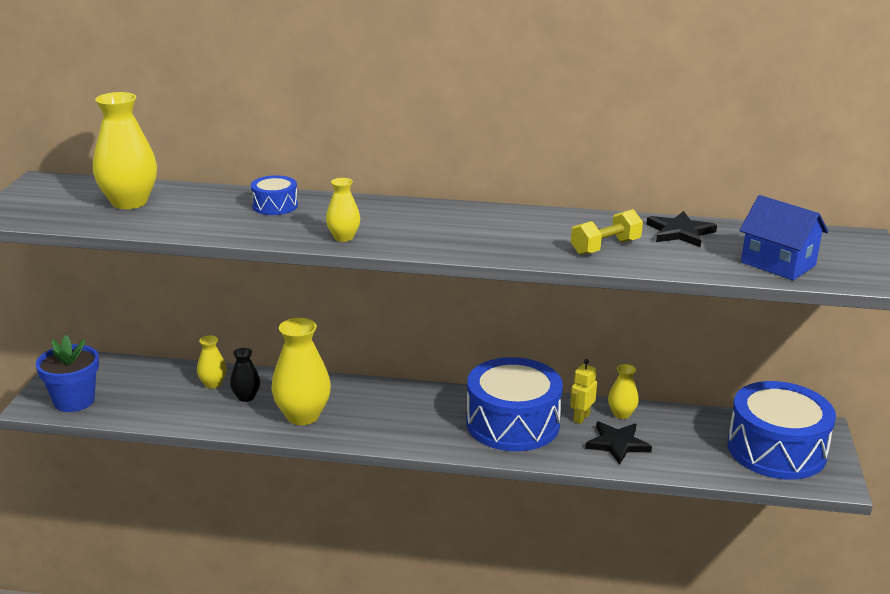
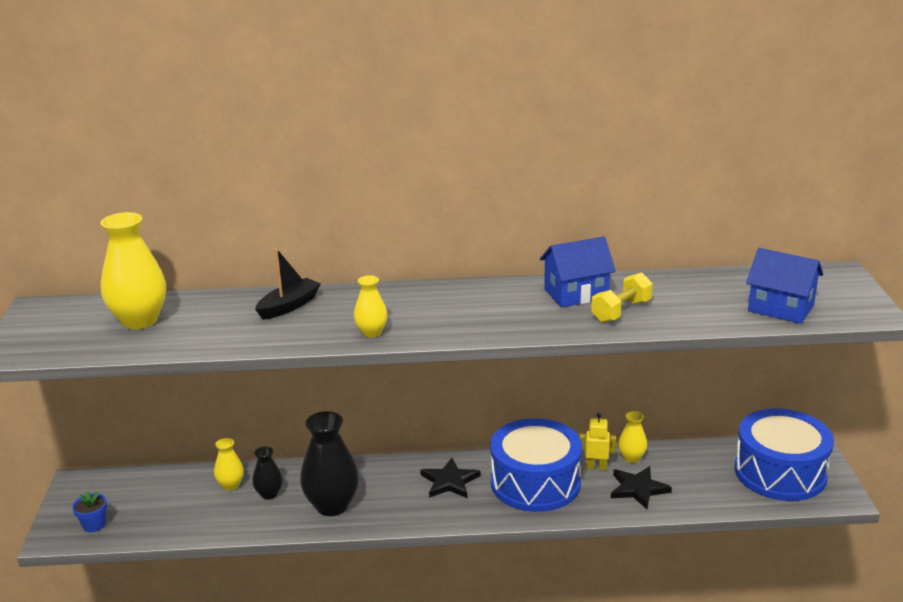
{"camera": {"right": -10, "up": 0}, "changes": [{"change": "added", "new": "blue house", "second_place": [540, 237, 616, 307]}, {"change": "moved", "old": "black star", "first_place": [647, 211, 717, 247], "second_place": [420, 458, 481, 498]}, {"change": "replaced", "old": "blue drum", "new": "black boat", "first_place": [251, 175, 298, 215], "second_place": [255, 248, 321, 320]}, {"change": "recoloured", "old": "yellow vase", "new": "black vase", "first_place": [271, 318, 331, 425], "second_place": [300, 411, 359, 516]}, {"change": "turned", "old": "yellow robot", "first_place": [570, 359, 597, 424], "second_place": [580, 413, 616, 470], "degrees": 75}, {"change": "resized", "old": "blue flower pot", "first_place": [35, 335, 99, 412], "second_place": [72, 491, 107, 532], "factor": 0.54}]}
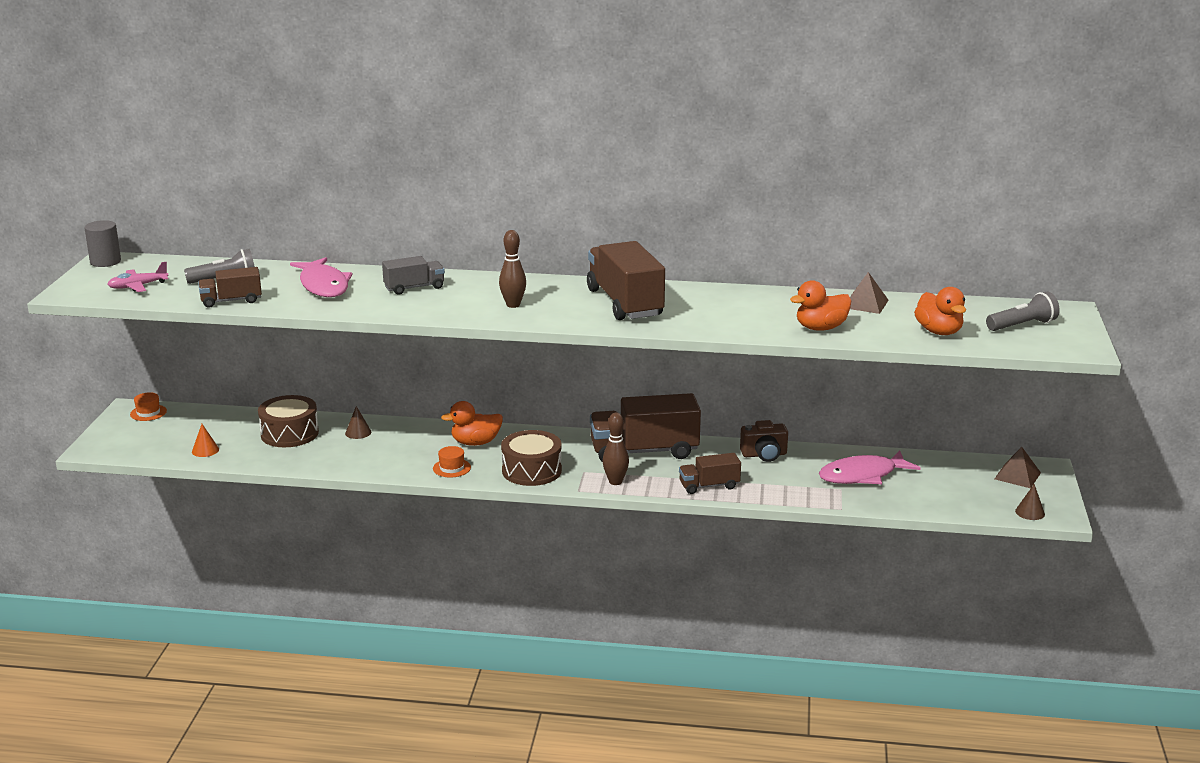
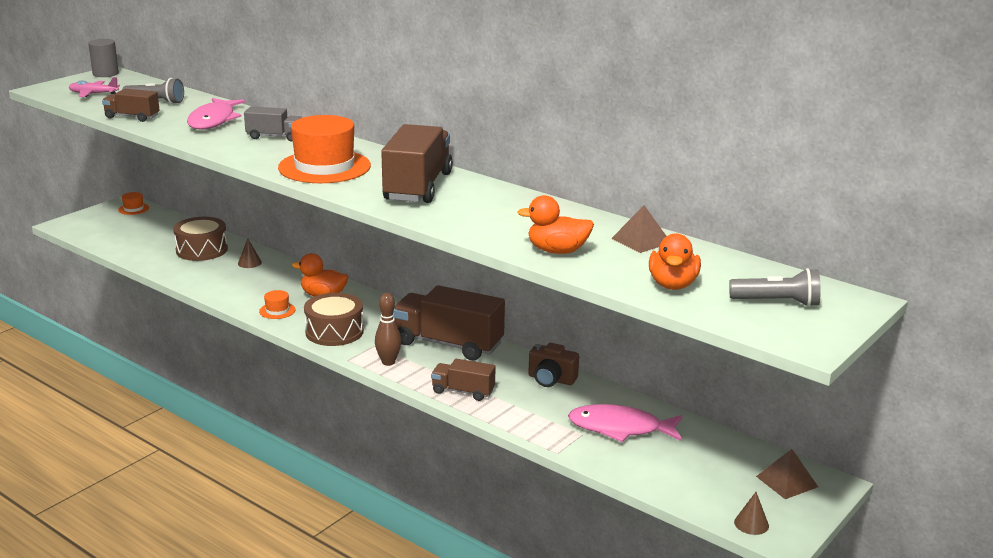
{"camera": {"right": 30, "up": 0}, "changes": [{"change": "removed", "old": "orange cone", "first_place": [192, 424, 219, 457]}, {"change": "replaced", "old": "brown bowling pin", "new": "orange hat", "first_place": [499, 230, 526, 308], "second_place": [278, 115, 371, 183]}]}
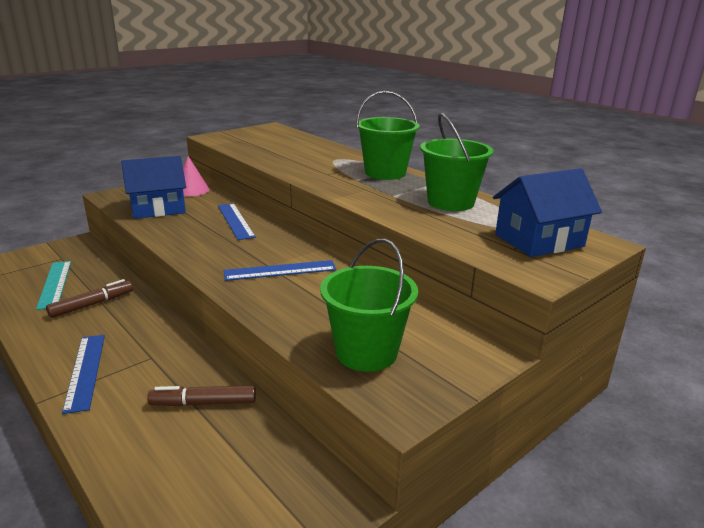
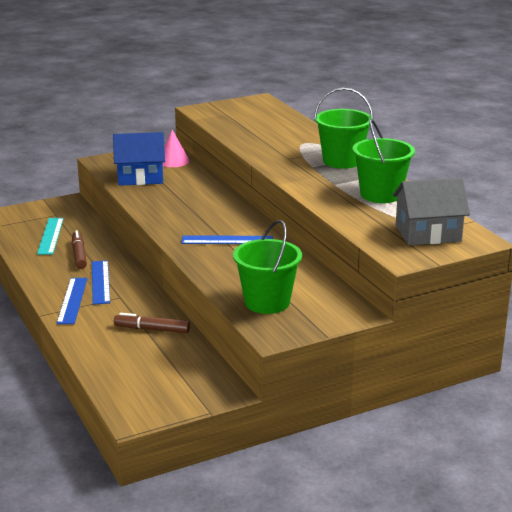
{"camera": {"right": 15, "up": 0}, "changes": [{"change": "moved", "old": "blue ruler", "first_place": [218, 203, 256, 240], "second_place": [92, 260, 110, 305]}, {"change": "recoloured", "old": "blue house", "new": "grey house", "first_place": [493, 168, 602, 257], "second_place": [393, 178, 470, 245]}, {"change": "turned", "old": "brown marker", "first_place": [46, 279, 133, 318], "second_place": [72, 230, 87, 269], "degrees": -75}]}
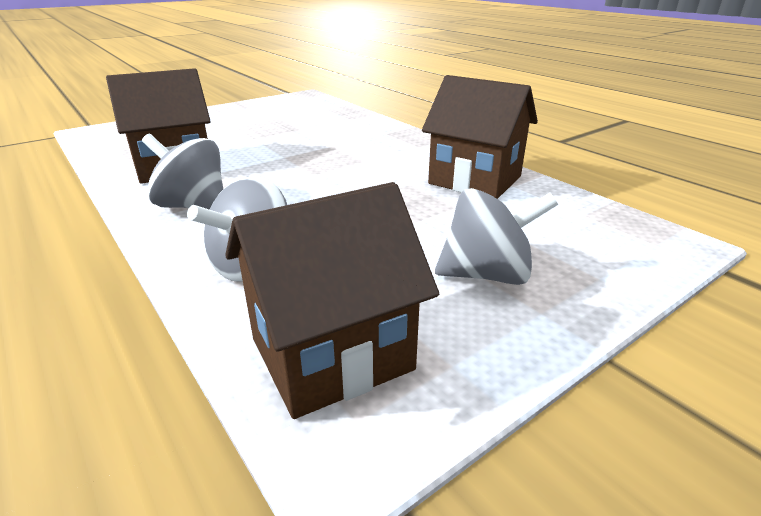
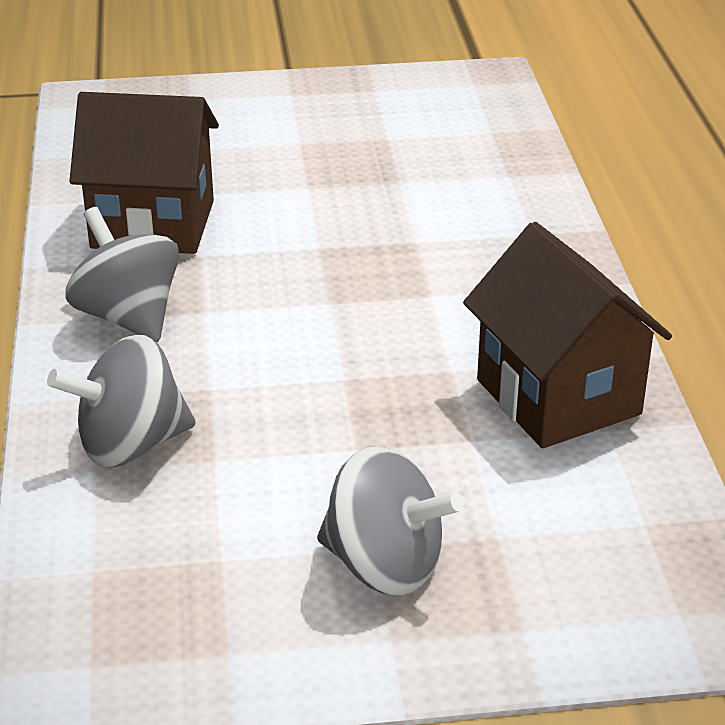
{"camera": {"right": 30, "up": 5}, "changes": [{"change": "removed", "old": "brown house", "first_place": [225, 182, 439, 419]}]}
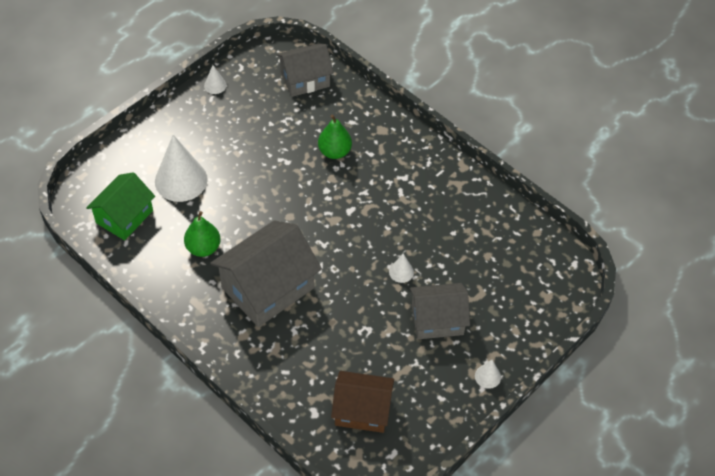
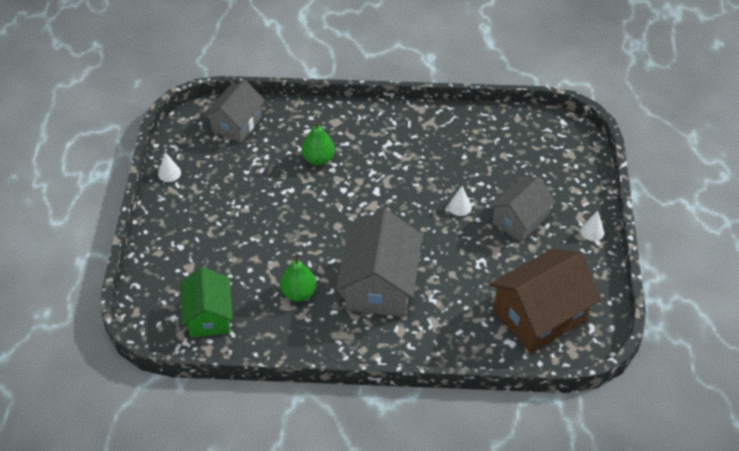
{"camera": {"right": -40, "up": -5}, "changes": [{"change": "removed", "old": "white cone", "first_place": [155, 135, 208, 202]}, {"change": "resized", "old": "brown house", "first_place": [331, 371, 394, 433], "second_place": [489, 249, 601, 353], "factor": 1.54}]}
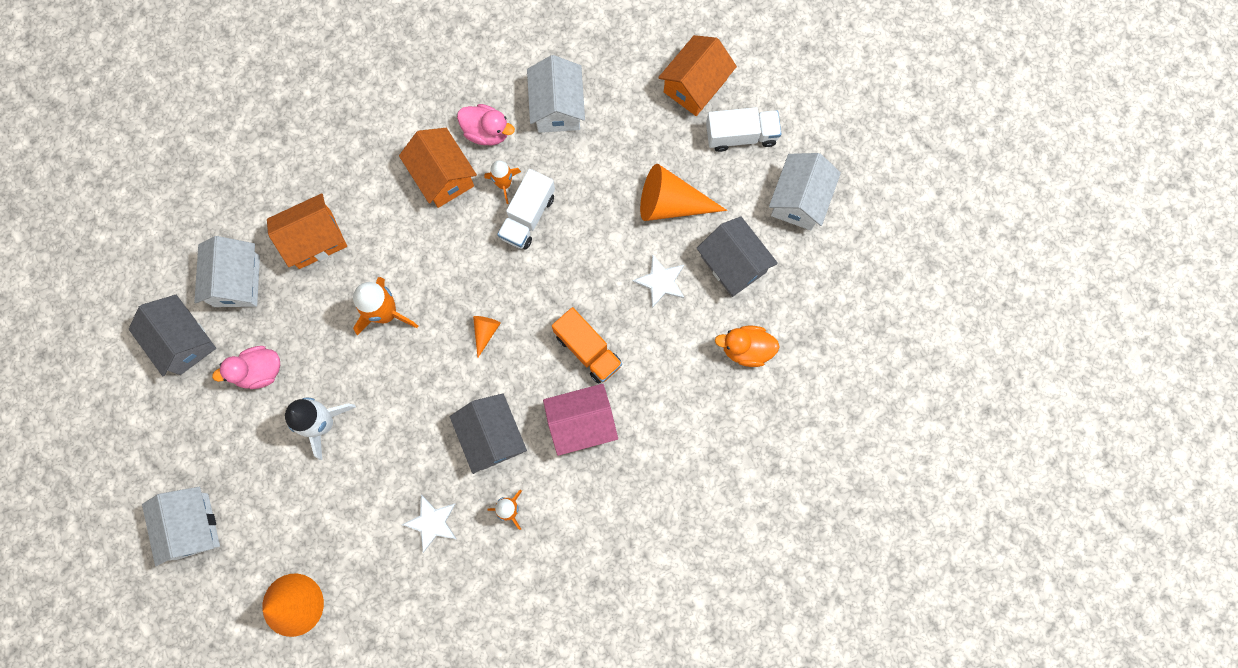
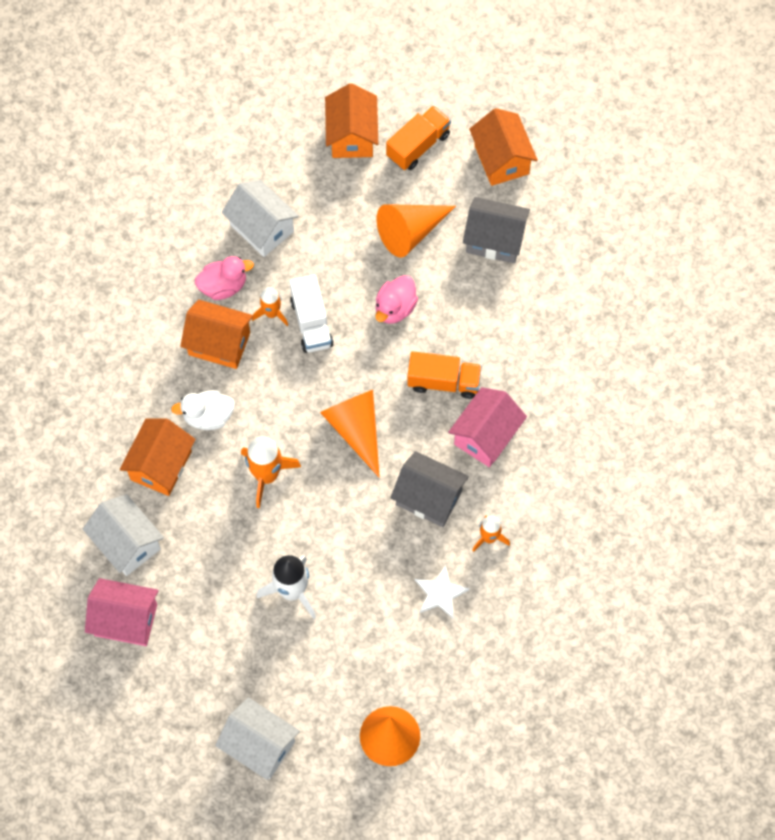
{"camera": {"right": -40, "up": -10}, "changes": [{"change": "removed", "old": "white star", "first_place": [632, 254, 684, 308]}, {"change": "removed", "old": "orange duck", "first_place": [715, 326, 780, 367]}, {"change": "added", "new": "white duck", "second_place": [171, 390, 235, 430]}, {"change": "moved", "old": "pink duck", "first_place": [212, 346, 280, 389], "second_place": [375, 275, 418, 324]}, {"change": "recoloured", "old": "grey house", "new": "pink house", "first_place": [129, 295, 216, 376], "second_place": [85, 578, 159, 646]}, {"change": "recoloured", "old": "white truck", "new": "orange truck", "first_place": [706, 107, 782, 152], "second_place": [386, 105, 451, 170]}, {"change": "recoloured", "old": "white house", "new": "orange house", "first_place": [769, 153, 841, 230], "second_place": [469, 108, 538, 186]}, {"change": "resized", "old": "orange cone", "first_place": [473, 316, 501, 358], "second_place": [320, 390, 380, 478], "factor": 2.1}]}
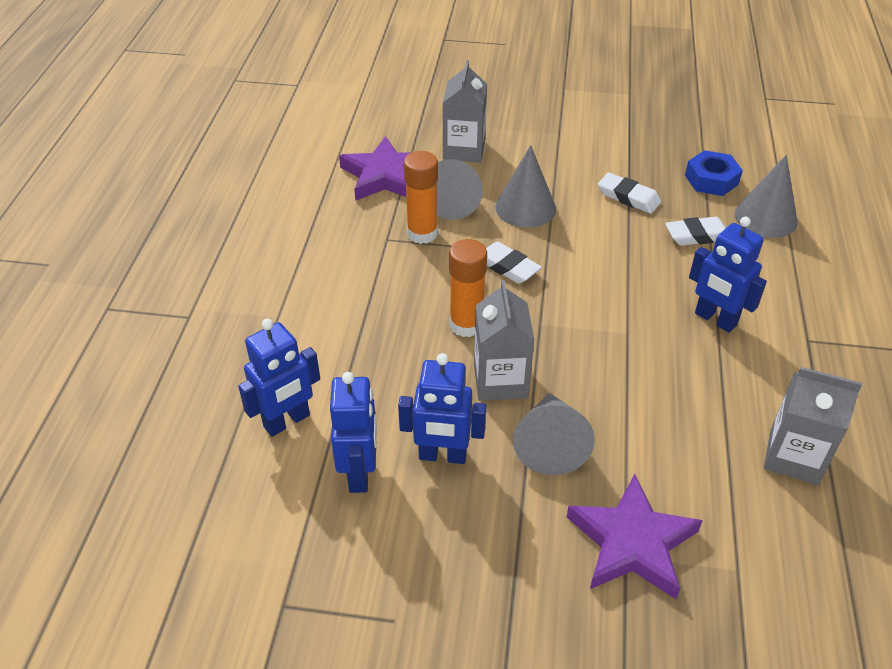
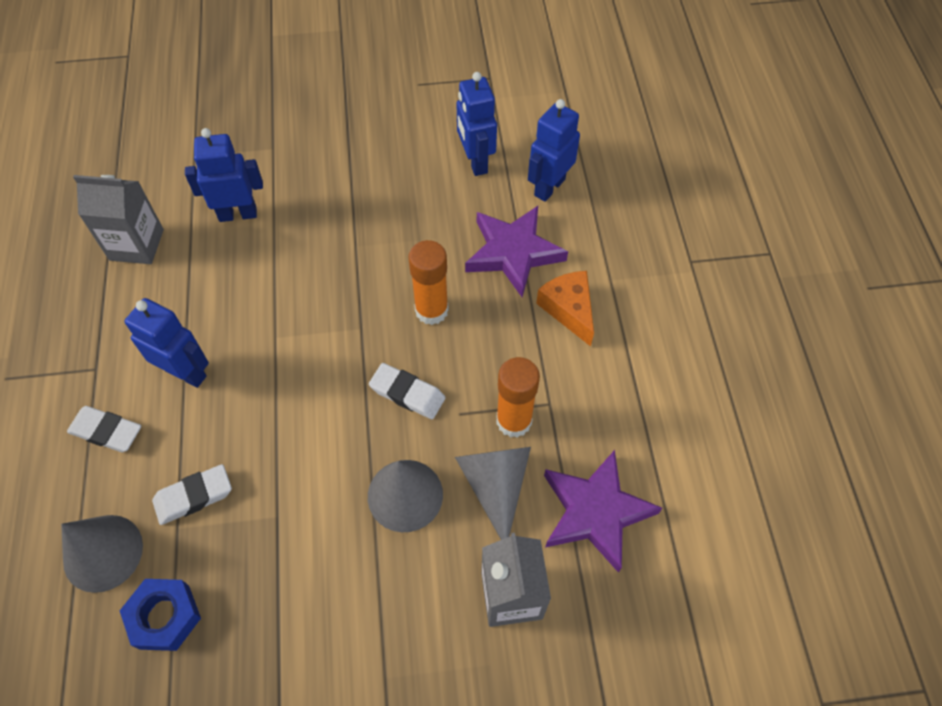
{"camera": {"right": 165, "up": 15}, "changes": [{"change": "removed", "old": "grey carton", "first_place": [474, 280, 535, 401]}, {"change": "removed", "old": "grey cone", "first_place": [513, 393, 595, 475]}, {"change": "added", "new": "orange cheese", "second_place": [536, 271, 594, 346]}, {"change": "moved", "old": "blue robot", "first_place": [398, 353, 486, 464], "second_place": [185, 128, 263, 222]}, {"change": "moved", "old": "purple star", "first_place": [567, 474, 703, 599], "second_place": [465, 206, 568, 297]}, {"change": "moved", "old": "white eraser", "first_place": [598, 172, 661, 214], "second_place": [67, 406, 141, 452]}]}
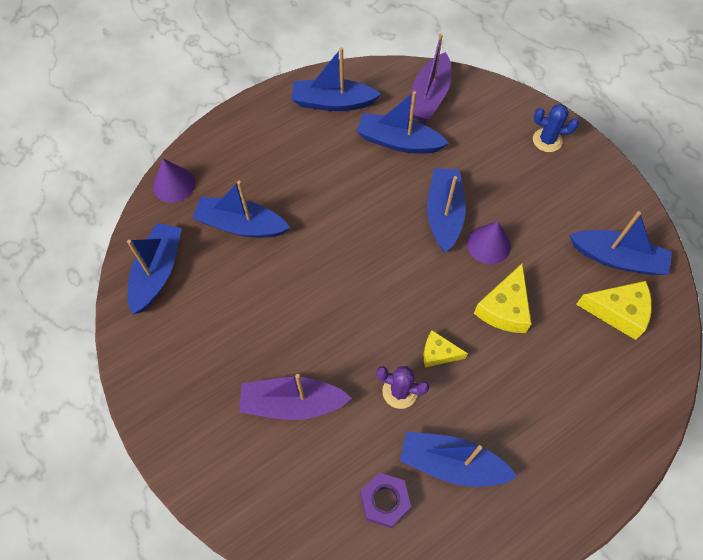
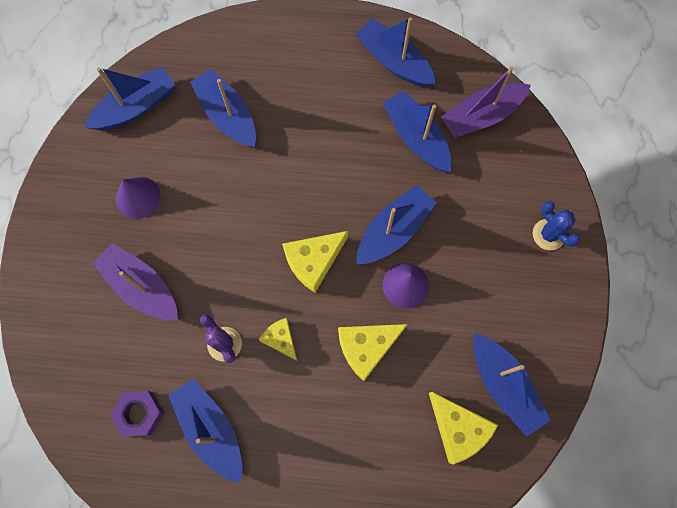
{"camera": {"right": 40, "up": 10}, "changes": [{"change": "added", "new": "yellow cheese", "second_place": [282, 231, 348, 293]}, {"change": "moved", "old": "purple cone", "first_place": [153, 159, 195, 203], "second_place": [116, 177, 161, 219]}]}
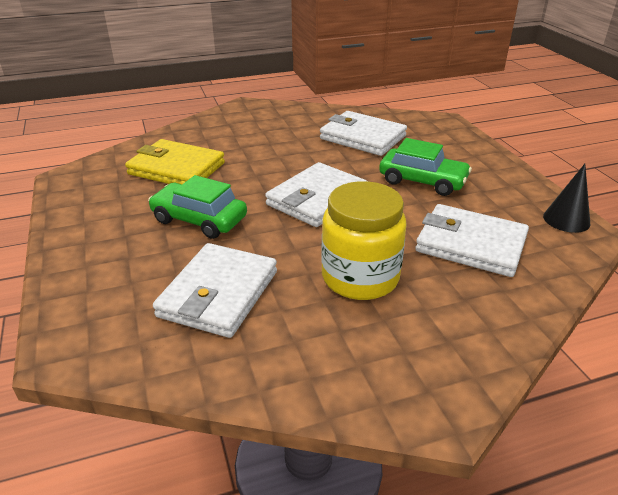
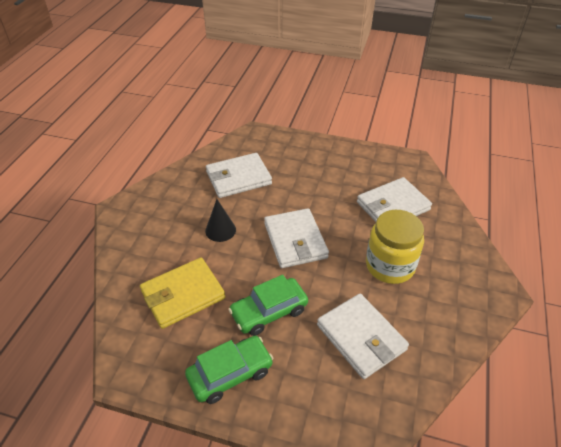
{"camera": {"right": -55, "up": 10}, "changes": [{"change": "moved", "old": "green car", "first_place": [379, 138, 472, 196], "second_place": [185, 336, 273, 404]}, {"change": "moved", "old": "black cone", "first_place": [543, 164, 591, 233], "second_place": [205, 199, 236, 242]}]}
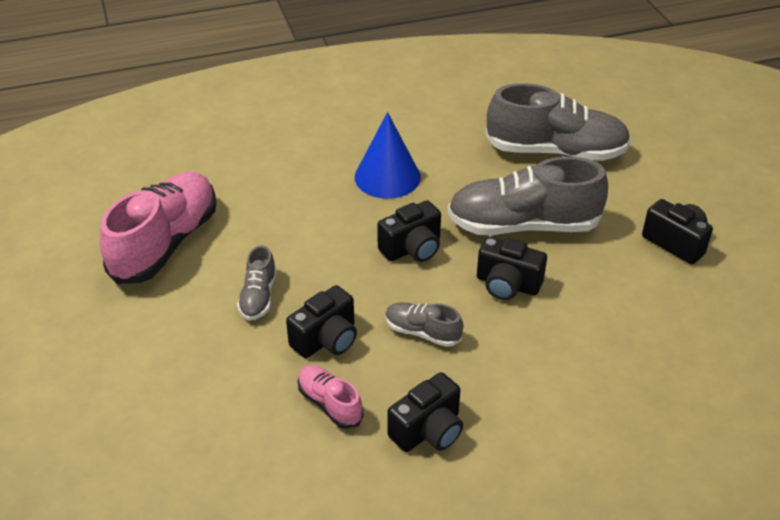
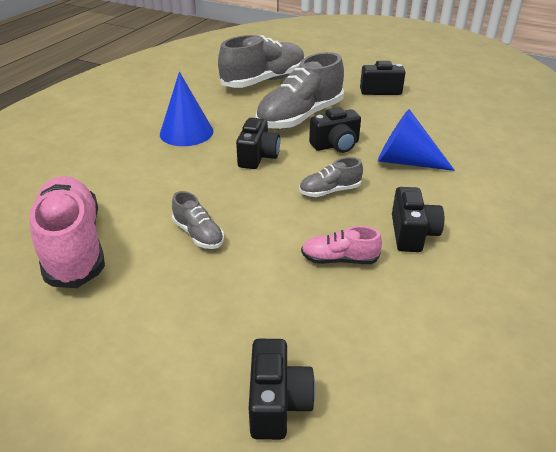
{"camera": {"right": -45, "up": -5}, "changes": [{"change": "added", "new": "blue cone", "second_place": [378, 109, 455, 171]}, {"change": "moved", "old": "black camera", "first_place": [286, 285, 357, 358], "second_place": [249, 339, 315, 440]}]}
